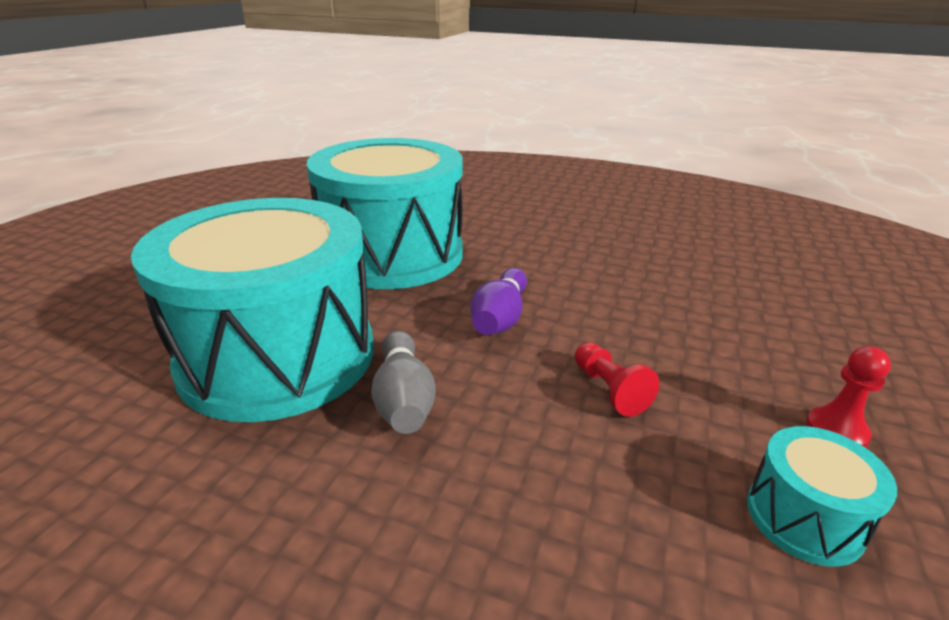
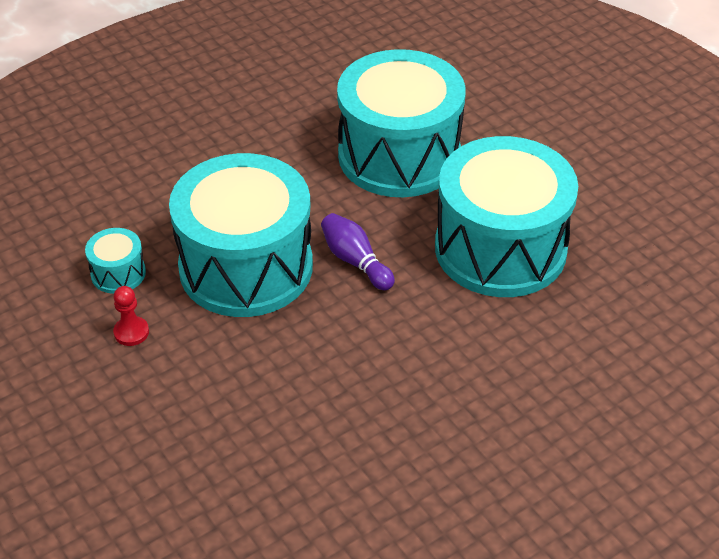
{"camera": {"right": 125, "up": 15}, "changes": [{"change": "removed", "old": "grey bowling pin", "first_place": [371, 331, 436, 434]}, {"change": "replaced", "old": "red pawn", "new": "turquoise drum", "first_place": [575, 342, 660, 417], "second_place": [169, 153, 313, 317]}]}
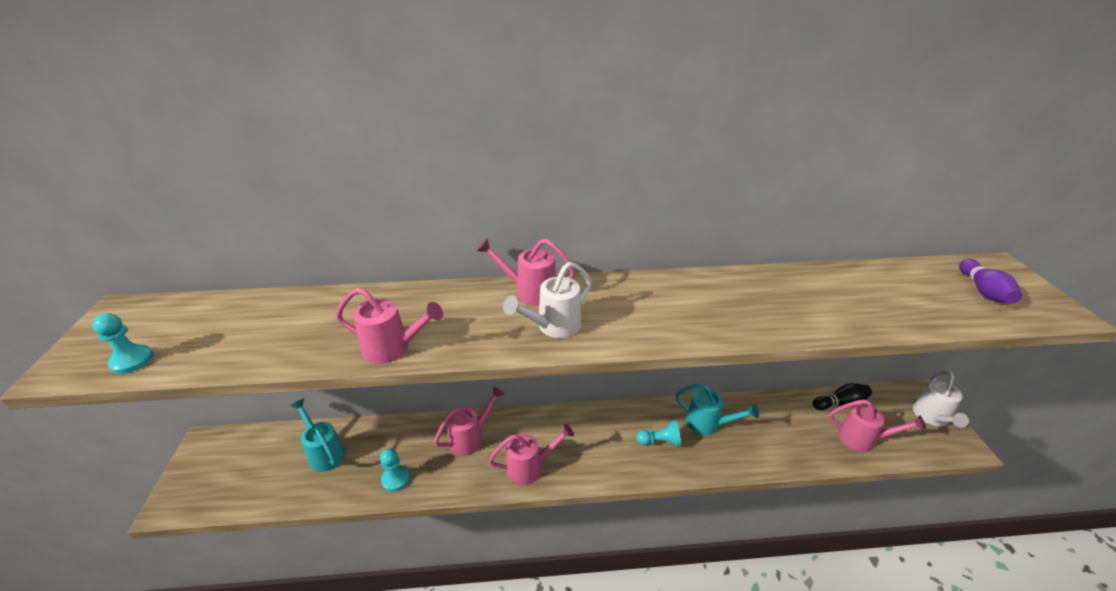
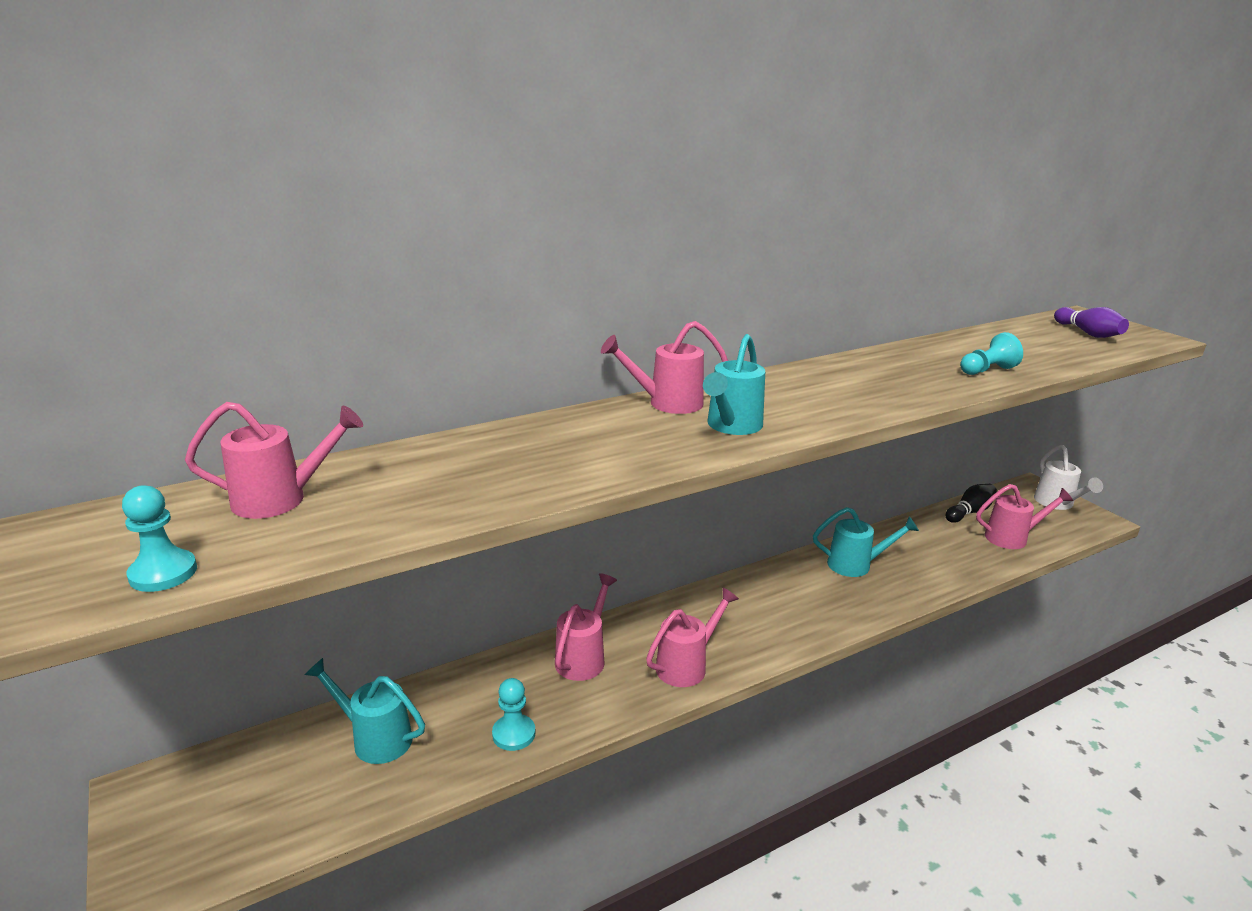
{"camera": {"right": -25, "up": -10}, "changes": [{"change": "moved", "old": "pink watering can", "first_place": [336, 288, 443, 364], "second_place": [185, 402, 363, 519]}, {"change": "moved", "old": "turquoise pawn", "first_place": [636, 420, 681, 447], "second_place": [960, 332, 1023, 375]}, {"change": "recoloured", "old": "white watering can", "new": "turquoise watering can", "first_place": [503, 262, 592, 338], "second_place": [703, 334, 765, 435]}]}
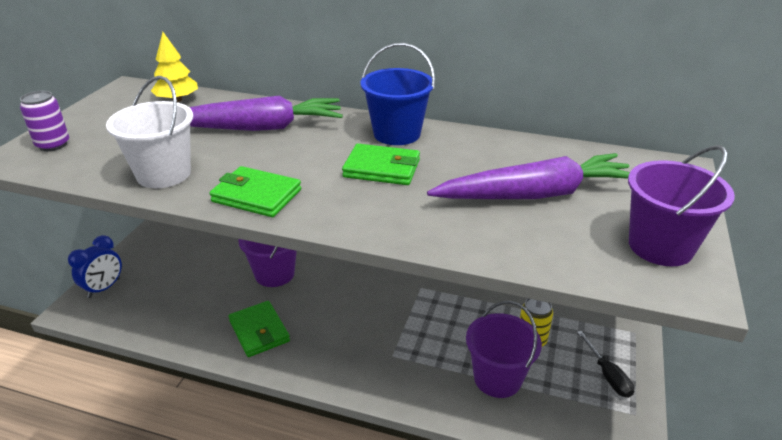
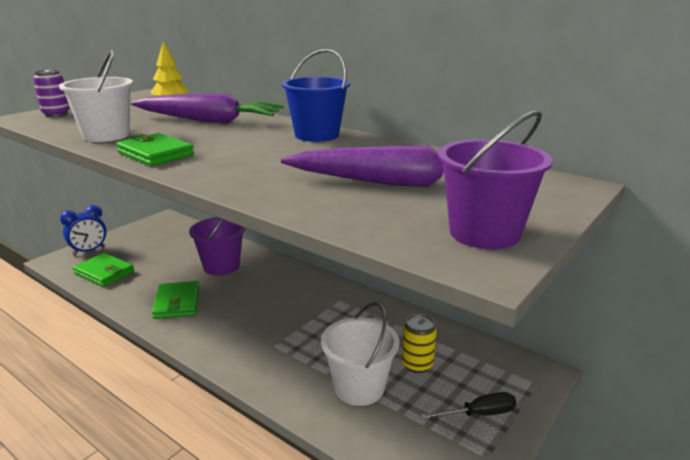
{"camera": {"right": 20, "up": -10}, "changes": [{"change": "moved", "old": "green wallet", "first_place": [342, 144, 420, 185], "second_place": [73, 253, 134, 287]}, {"change": "recoloured", "old": "purple bucket", "new": "white bucket", "first_place": [466, 301, 542, 398], "second_place": [321, 302, 400, 406]}, {"change": "turned", "old": "black screwdriver", "first_place": [577, 331, 634, 398], "second_place": [421, 392, 516, 420], "degrees": -105}]}
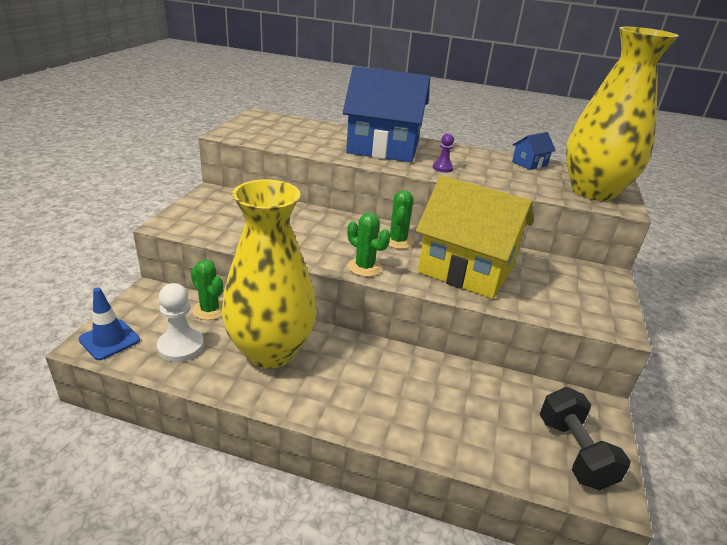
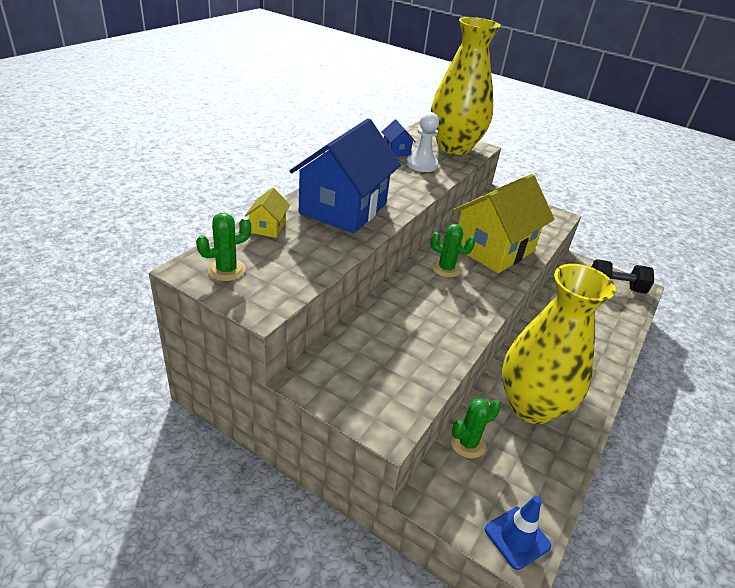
{"camera": {"right": -75, "up": 5}, "changes": [{"change": "removed", "old": "purple pawn", "first_place": [433, 133, 454, 172]}, {"change": "added", "new": "yellow house", "second_place": [245, 188, 290, 238]}, {"change": "moved", "old": "white pawn", "first_place": [157, 283, 204, 362], "second_place": [407, 112, 439, 172]}, {"change": "moved", "old": "green cactus", "first_place": [347, 212, 390, 277], "second_place": [196, 213, 251, 281]}]}
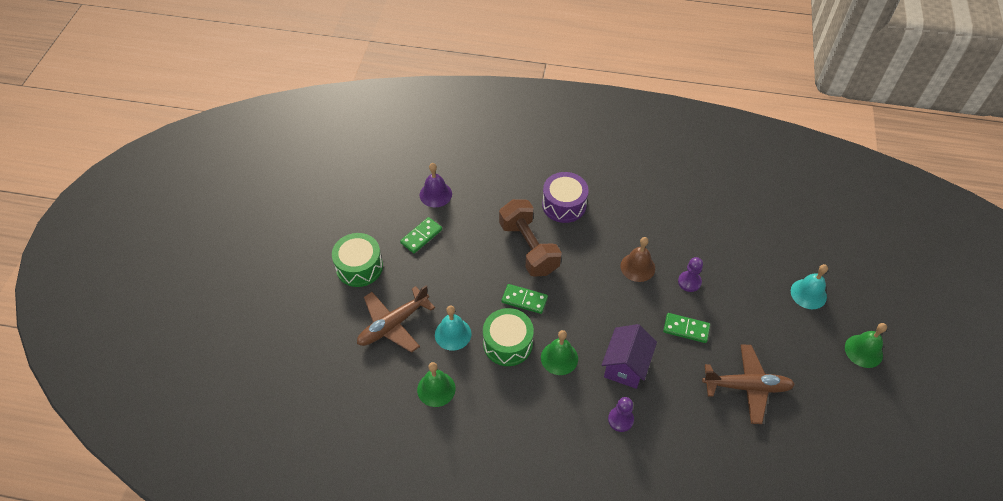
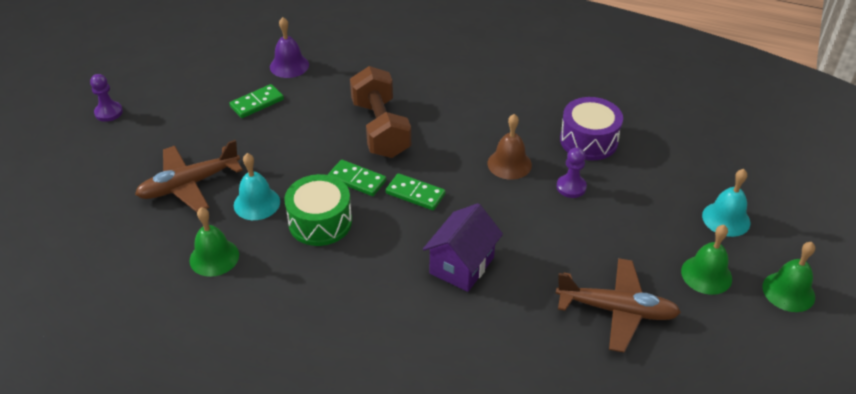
{"camera": {"right": 10, "up": -10}, "changes": [{"change": "removed", "old": "green drum", "first_place": [332, 233, 383, 287]}, {"change": "moved", "old": "green bell", "first_place": [541, 330, 578, 375], "second_place": [681, 225, 732, 295]}, {"change": "moved", "old": "purple drum", "first_place": [542, 172, 589, 223], "second_place": [560, 97, 623, 160]}, {"change": "moved", "old": "purple pawn", "first_place": [608, 397, 634, 432], "second_place": [90, 74, 123, 122]}, {"change": "moved", "old": "green domino", "first_place": [663, 313, 710, 343], "second_place": [386, 173, 445, 210]}]}
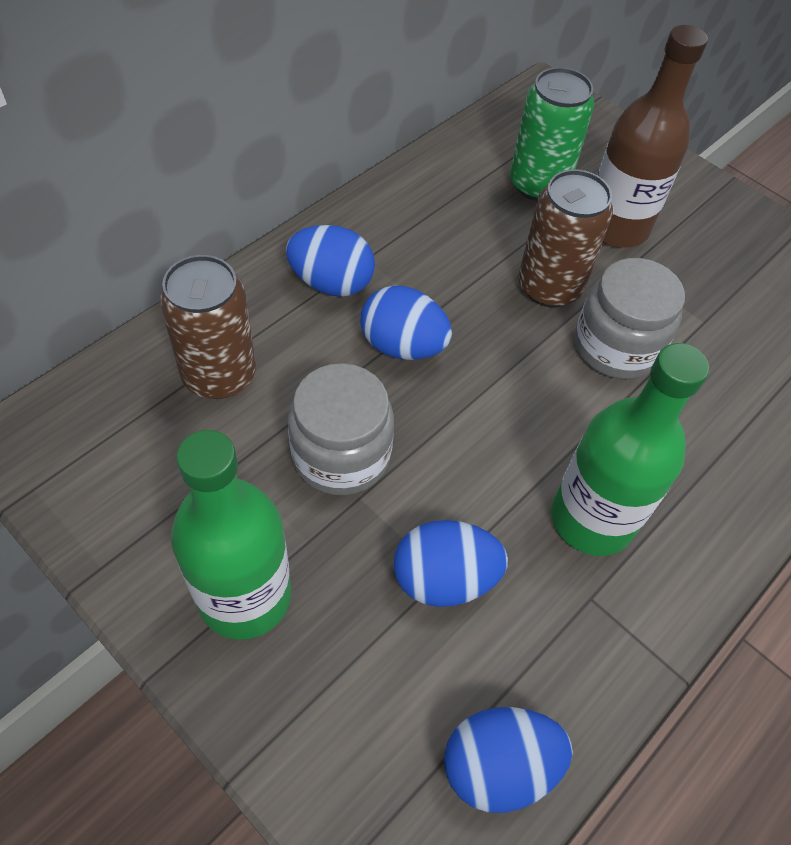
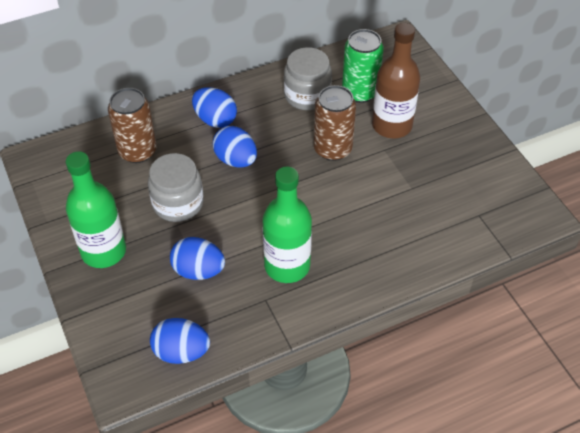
{"camera": {"right": 25, "up": -5}, "changes": [{"change": "moved", "old": "grey jar", "first_place": [575, 258, 685, 379], "second_place": [284, 47, 332, 110]}]}
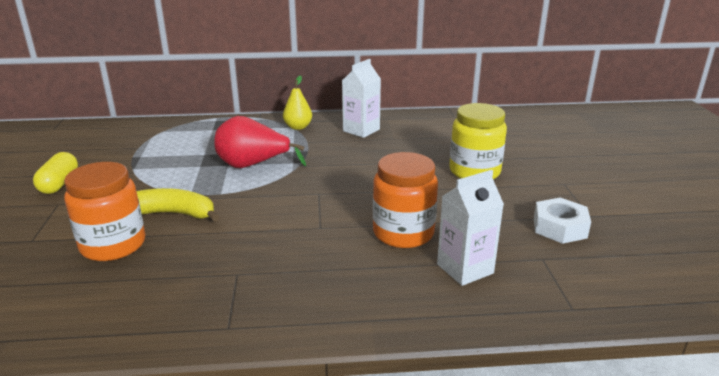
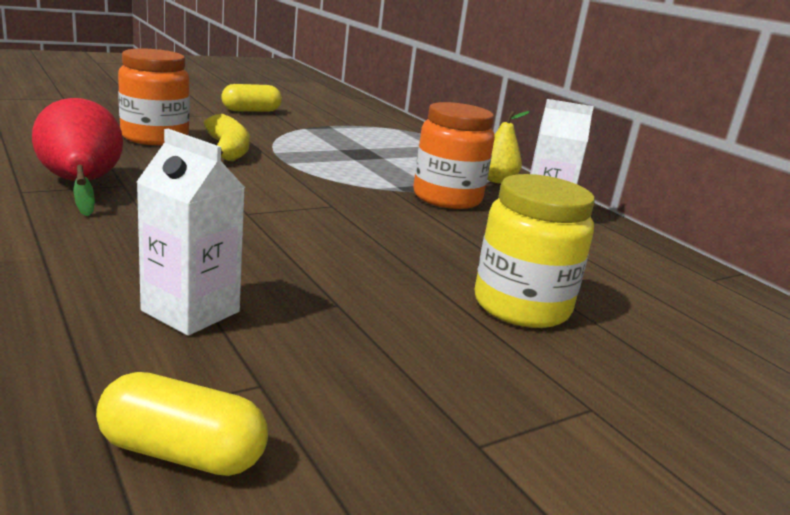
{"camera": {"right": 60, "up": -5}, "changes": [{"change": "removed", "old": "white nut", "first_place": [534, 198, 591, 244]}, {"change": "added", "new": "yellow capsule", "second_place": [96, 372, 268, 476]}, {"change": "moved", "old": "red pear", "first_place": [214, 116, 306, 168], "second_place": [32, 98, 123, 217]}, {"change": "moved", "old": "orange jar", "first_place": [373, 152, 438, 248], "second_place": [413, 102, 495, 209]}]}
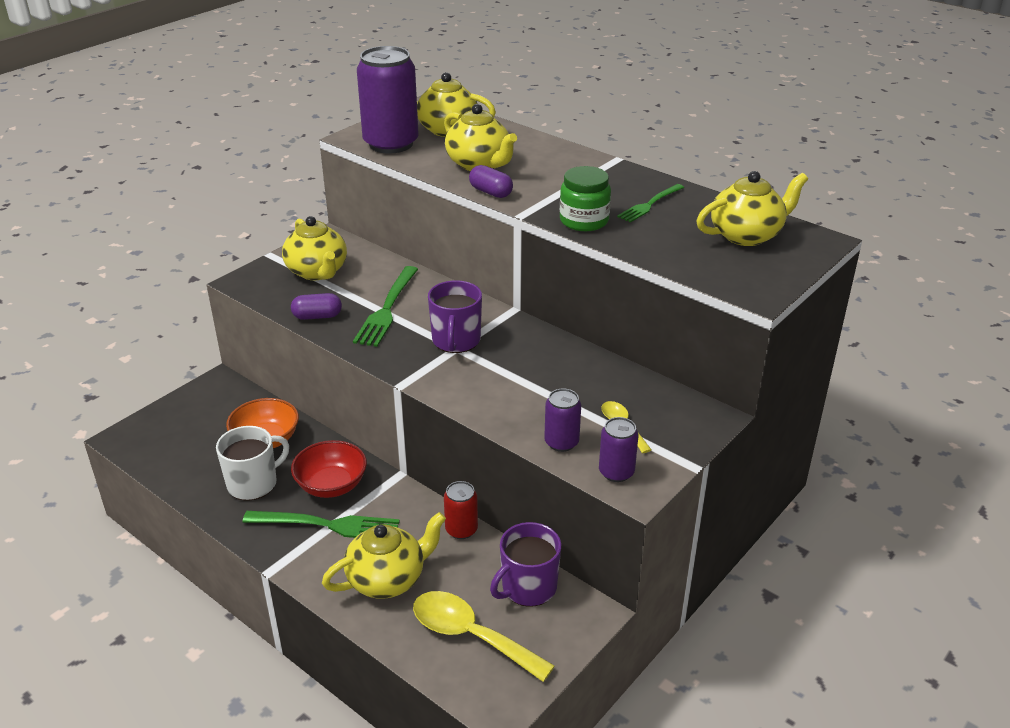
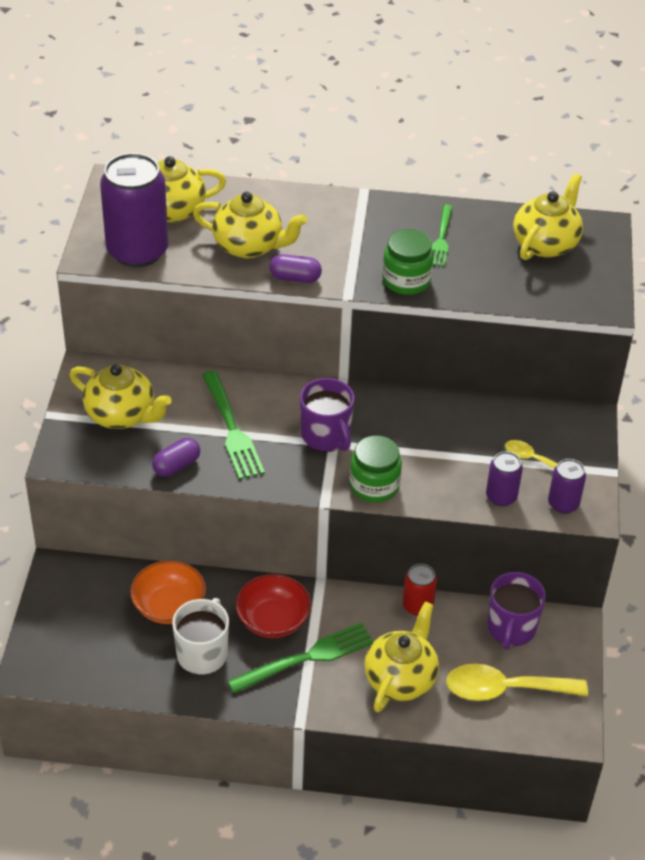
{"camera": {"right": -35, "up": 10}, "changes": [{"change": "added", "new": "green jar", "second_place": [350, 435, 402, 503]}]}
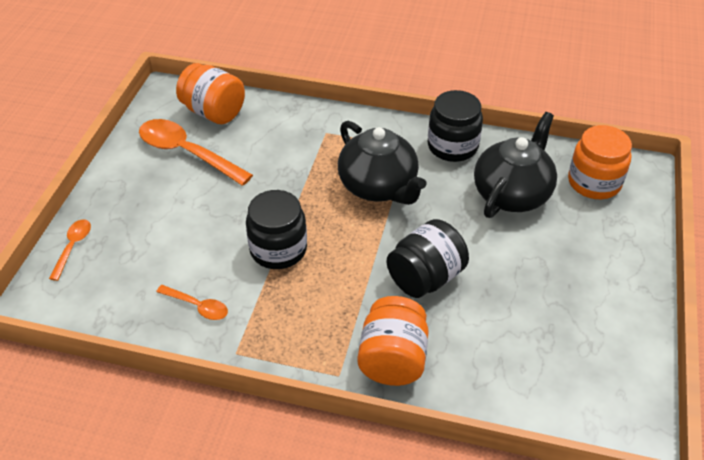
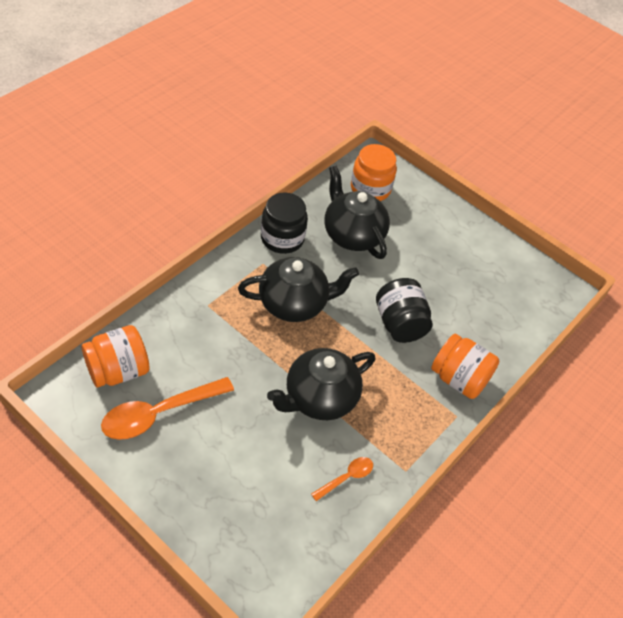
{"camera": {"right": -70, "up": 5}, "changes": [{"change": "removed", "old": "orange spoon", "first_place": [49, 219, 91, 281]}, {"change": "replaced", "old": "black jar", "new": "black teapot", "first_place": [246, 190, 307, 269], "second_place": [267, 348, 375, 420]}]}
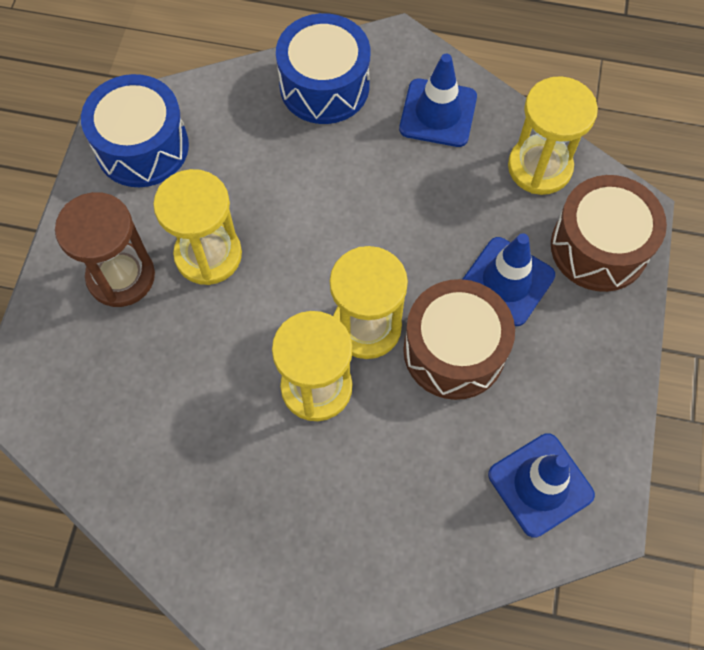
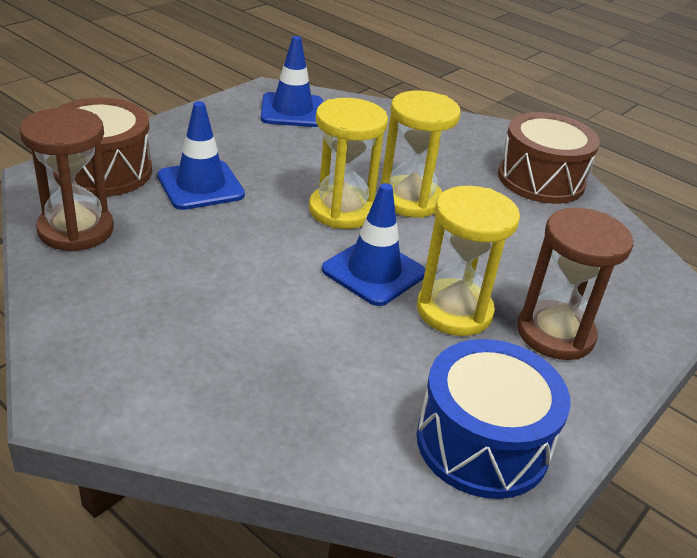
{"camera": {"right": -155, "up": -30}, "changes": [{"change": "removed", "old": "blue drum", "first_place": [276, 13, 370, 124]}, {"change": "moved", "old": "blue traffic cone", "first_place": [399, 54, 477, 147], "second_place": [322, 183, 425, 306]}, {"change": "moved", "old": "brown drum", "first_place": [403, 279, 515, 400], "second_place": [498, 112, 600, 204]}, {"change": "recoloured", "old": "yellow hourglass", "new": "brown hourglass", "first_place": [508, 76, 598, 195], "second_place": [20, 107, 114, 251]}]}
